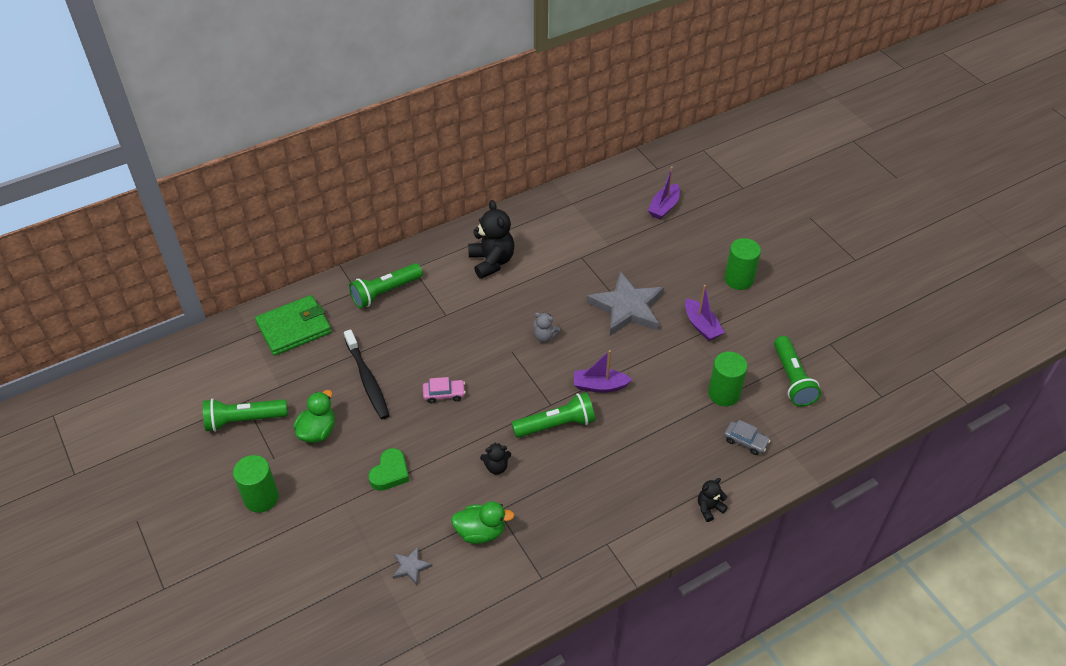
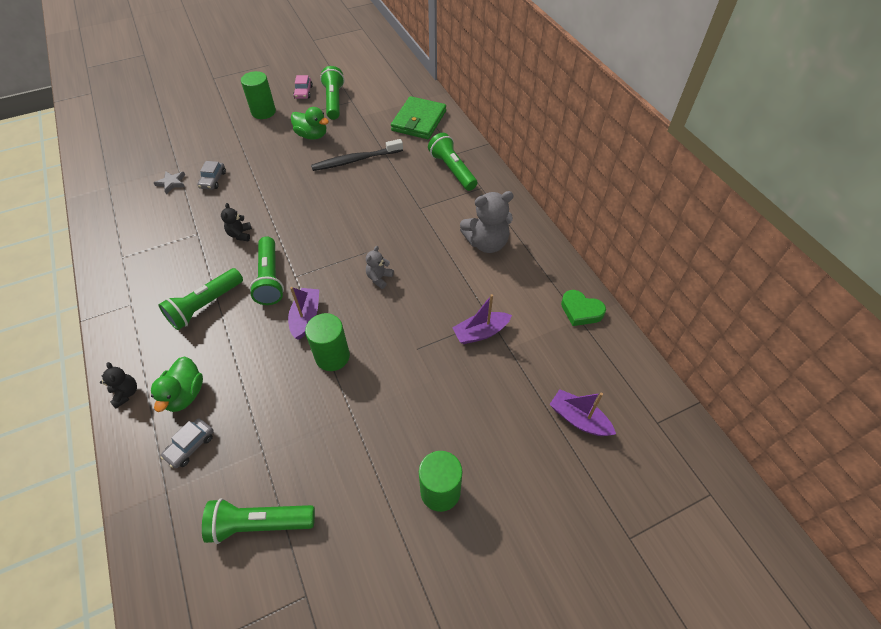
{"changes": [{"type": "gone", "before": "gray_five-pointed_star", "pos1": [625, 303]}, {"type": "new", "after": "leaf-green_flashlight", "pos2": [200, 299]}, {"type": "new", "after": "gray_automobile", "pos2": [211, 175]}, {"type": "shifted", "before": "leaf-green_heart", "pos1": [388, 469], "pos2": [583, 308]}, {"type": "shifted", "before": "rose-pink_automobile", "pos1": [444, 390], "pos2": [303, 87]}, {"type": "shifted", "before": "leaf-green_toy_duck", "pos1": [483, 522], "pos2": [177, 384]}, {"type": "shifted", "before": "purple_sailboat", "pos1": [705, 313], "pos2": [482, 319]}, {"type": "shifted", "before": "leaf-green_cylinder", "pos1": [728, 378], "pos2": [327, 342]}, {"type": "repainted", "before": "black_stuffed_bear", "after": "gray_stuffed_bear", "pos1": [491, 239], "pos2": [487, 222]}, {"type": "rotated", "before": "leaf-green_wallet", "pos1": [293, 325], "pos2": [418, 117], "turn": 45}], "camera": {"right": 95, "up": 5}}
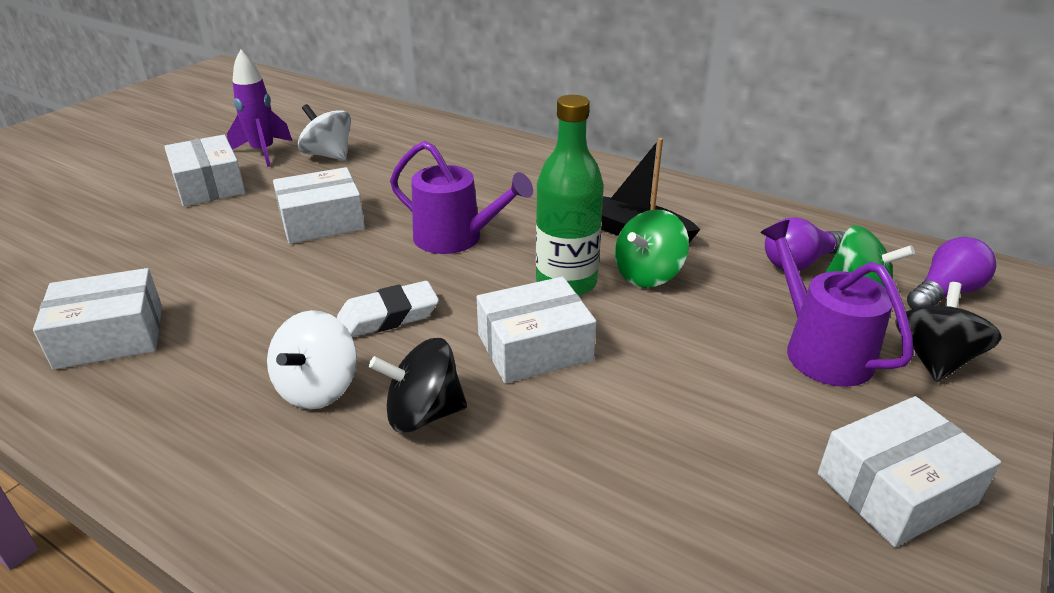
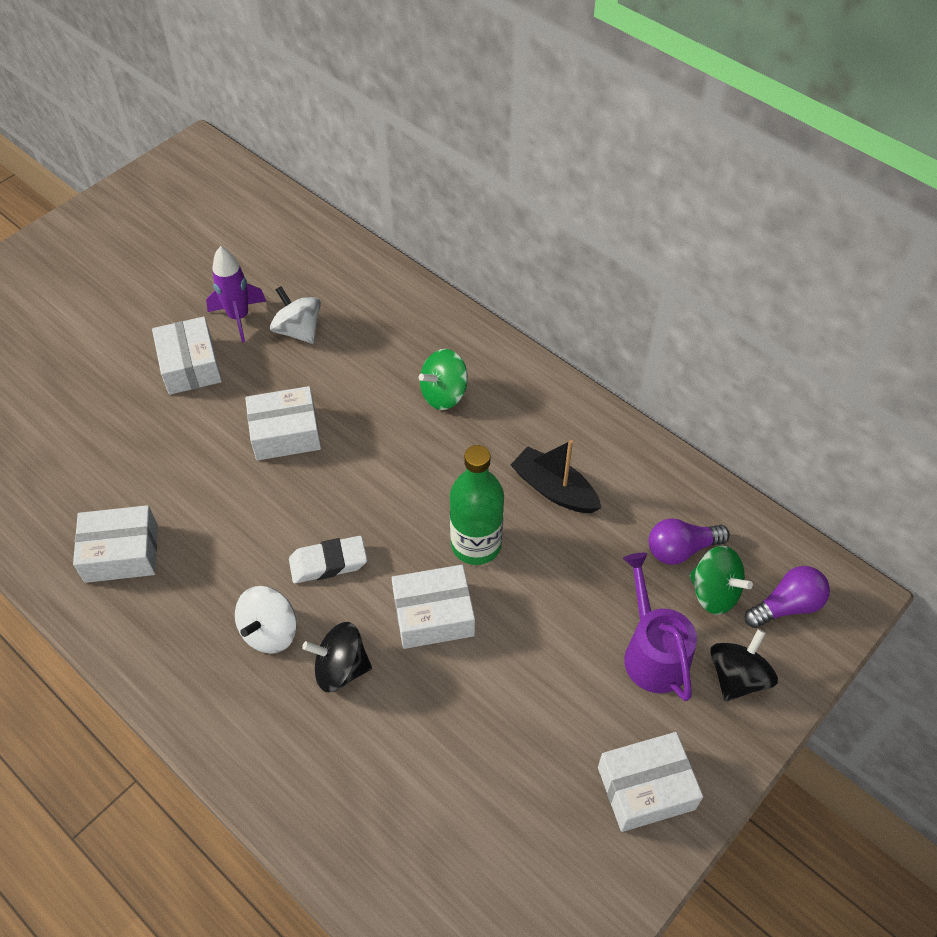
{"changes": [{"type": "gone", "before": "purple_sprinkling_can", "pos1": [461, 197]}, {"type": "shifted", "before": "leaf-green_spinning_top", "pos1": [652, 248], "pos2": [443, 379]}], "camera": {"right": 10, "up": 20}}
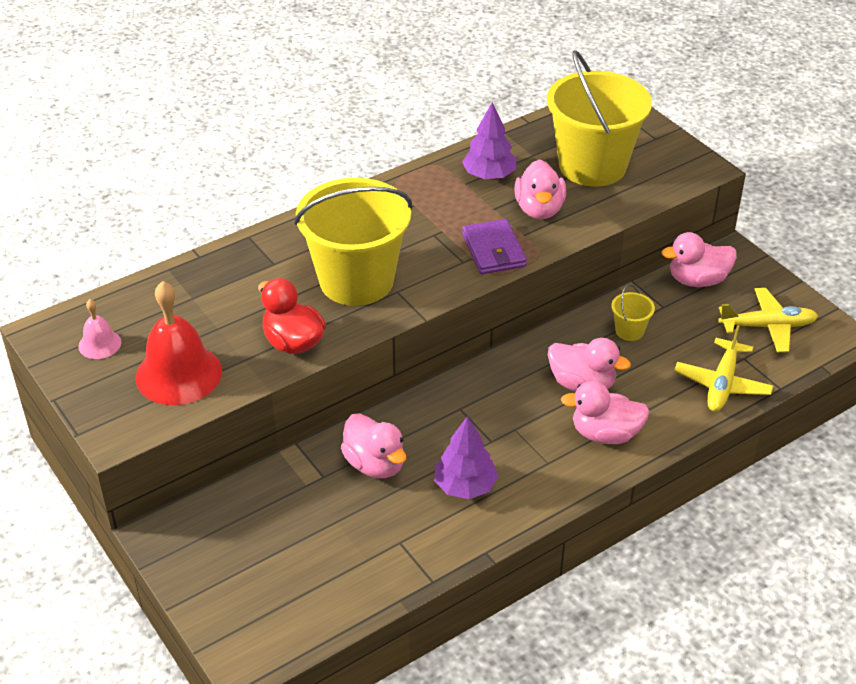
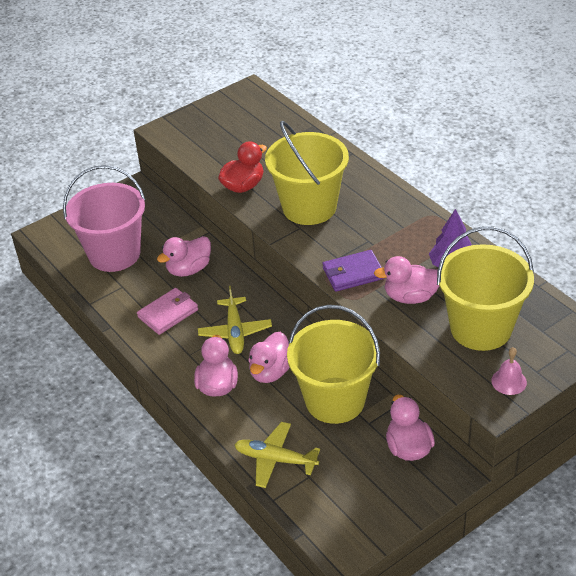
{"changes": [{"type": "gone", "before": "crimson_hand_bell", "pos1": [179, 343]}, {"type": "new", "after": "rose-pink_pail", "pos2": [104, 218]}, {"type": "shifted", "before": "rose-pink_hand_bell", "pos1": [100, 329], "pos2": [509, 371]}, {"type": "shifted", "before": "bright_yellow_aeroplane", "pos1": [768, 320], "pos2": [235, 320]}, {"type": "swapped", "before": "purple_tree", "after": "rose-pink_wallet", "pos1": [466, 457], "pos2": [167, 311]}, {"type": "scaled", "before": "bright_yellow_pail", "pos1": [633, 312], "pos2": [333, 364], "scale": 2.49}], "camera": {"right": 90, "up": 0}}
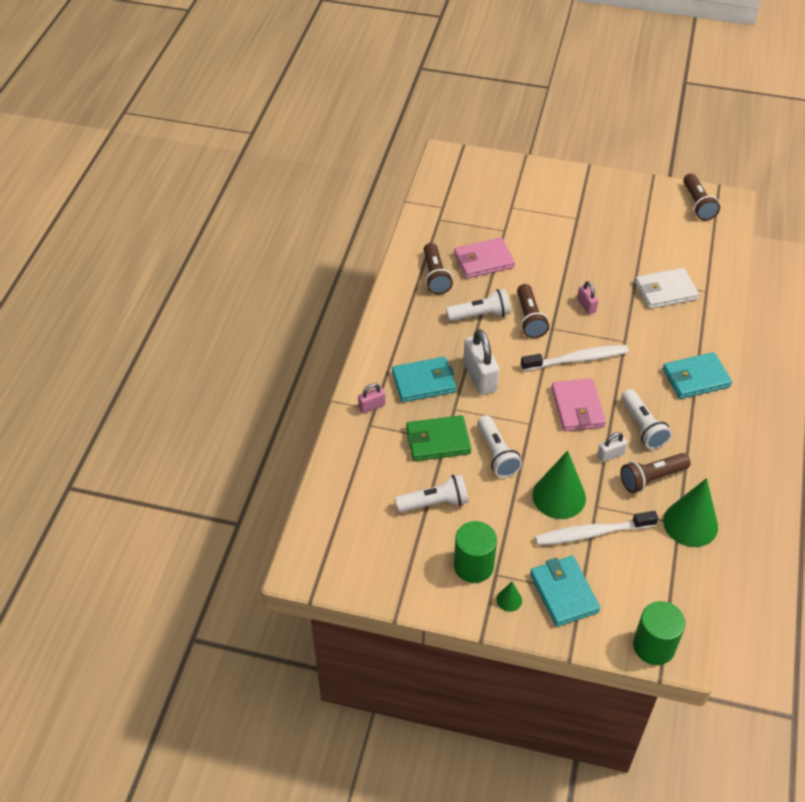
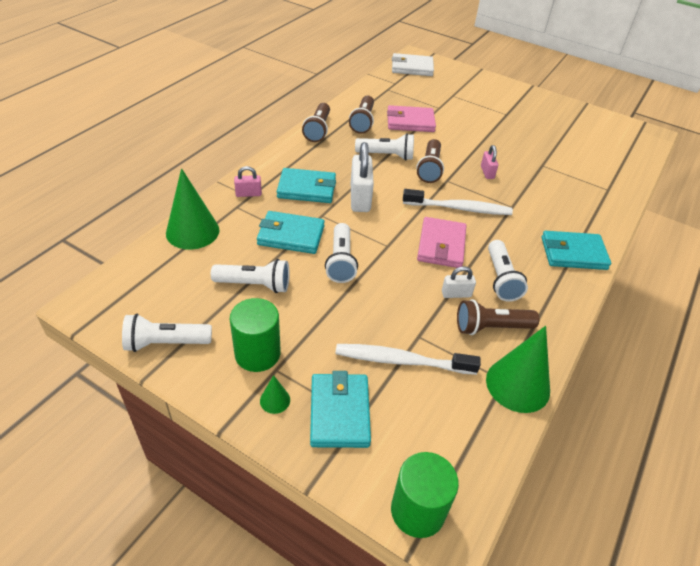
{"changes": [{"type": "new", "after": "white_flashlight", "pos2": [167, 333]}, {"type": "shifted", "before": "leaf-green_cone", "pos1": [559, 484], "pos2": [193, 209]}, {"type": "shifted", "before": "white_wallet", "pos1": [667, 288], "pos2": [413, 64]}, {"type": "shifted", "before": "russet_flashlight", "pos1": [701, 197], "pos2": [316, 122]}, {"type": "repainted", "before": "leaf-green_wallet", "after": "aqua_wallet", "pos1": [438, 438], "pos2": [291, 232]}], "camera": {"right": 15, "up": -5}}
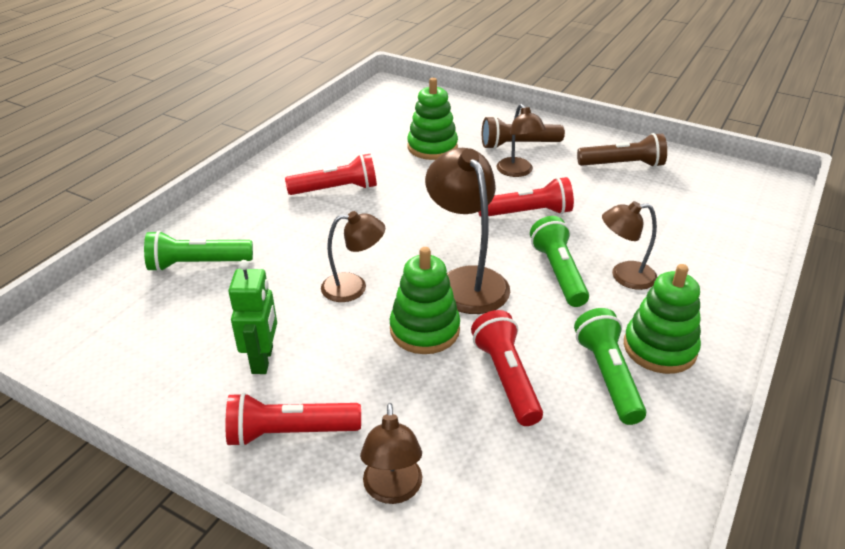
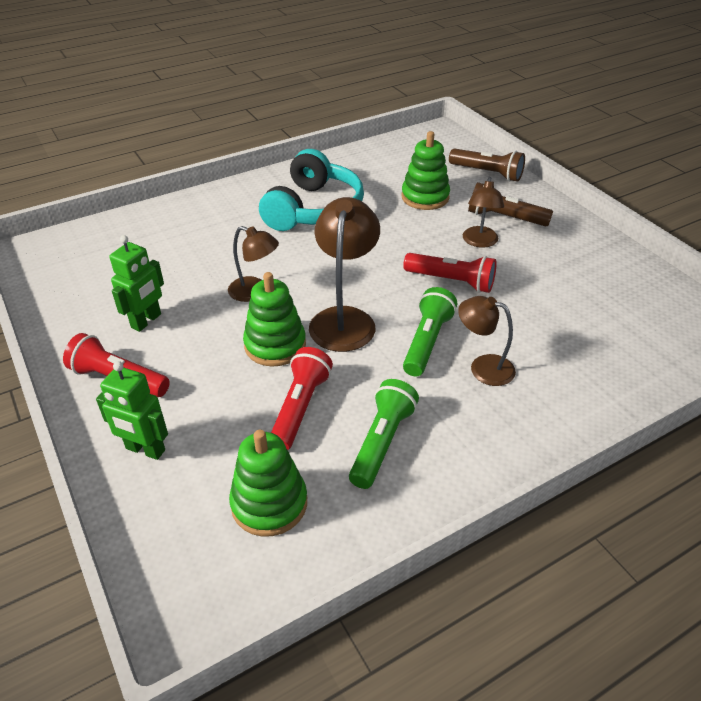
{"changes": [{"type": "gone", "before": "leaf-green_flashlight", "pos1": [198, 251]}, {"type": "shifted", "before": "russet_flashlight", "pos1": [622, 150], "pos2": [487, 165]}, {"type": "shifted", "before": "leaf-green_stacking_rings", "pos1": [662, 319], "pos2": [268, 483]}, {"type": "swapped", "before": "crimson_flashlight", "after": "aqua_headphones", "pos1": [331, 174], "pos2": [311, 190]}, {"type": "swapped", "before": "russet_desk_lamp", "after": "leaf-green_robot_figure", "pos1": [391, 453], "pos2": [132, 410]}], "camera": {"right": 30, "up": 5}}
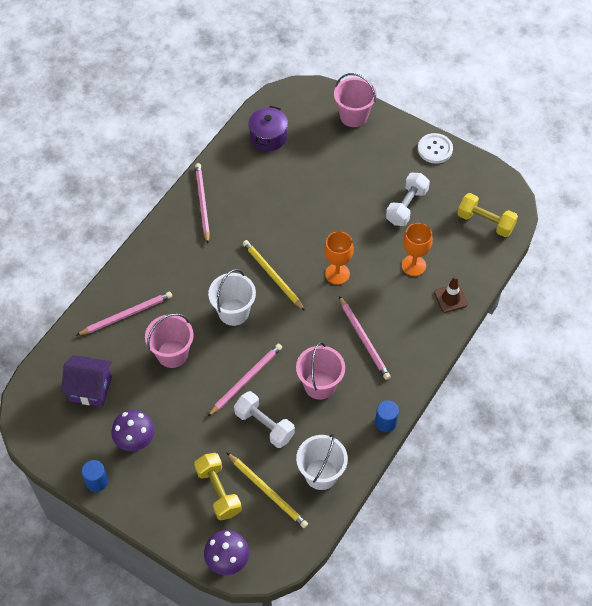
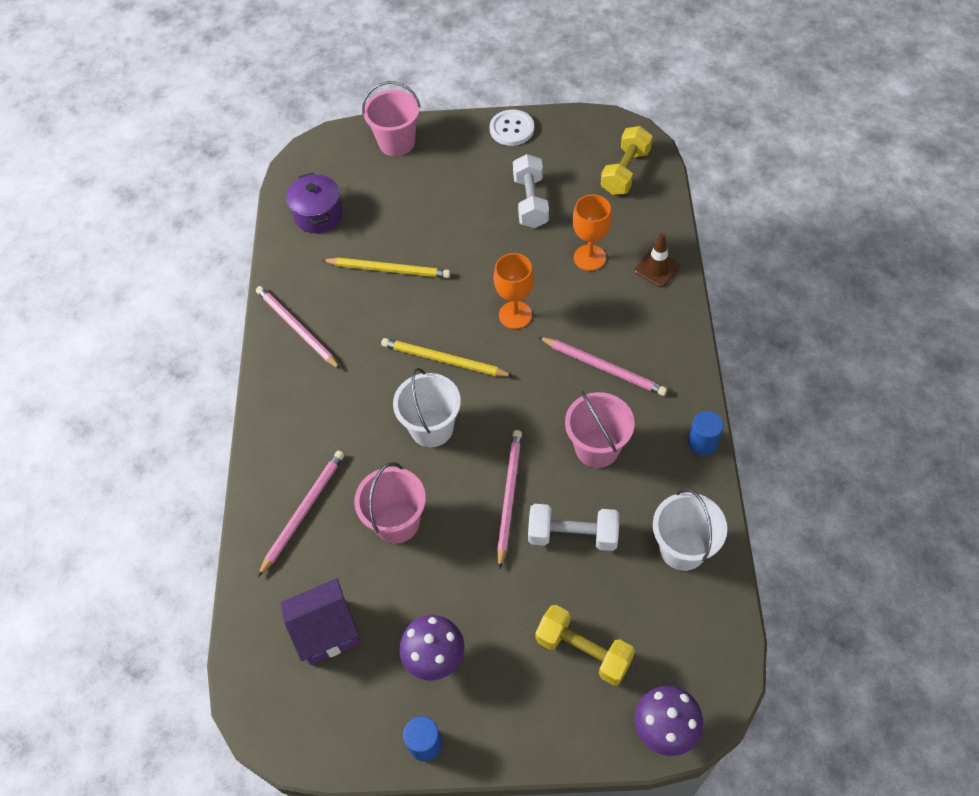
{"changes": [{"type": "shifted", "before": "bright_yellow_wooden_pencil", "pos1": [267, 490], "pos2": [386, 268]}, {"type": "rotated", "before": "bright_yellow_dumbbell", "pos1": [487, 215], "pos2": [627, 160], "turn": -60}], "camera": {"right": -30, "up": 0}}
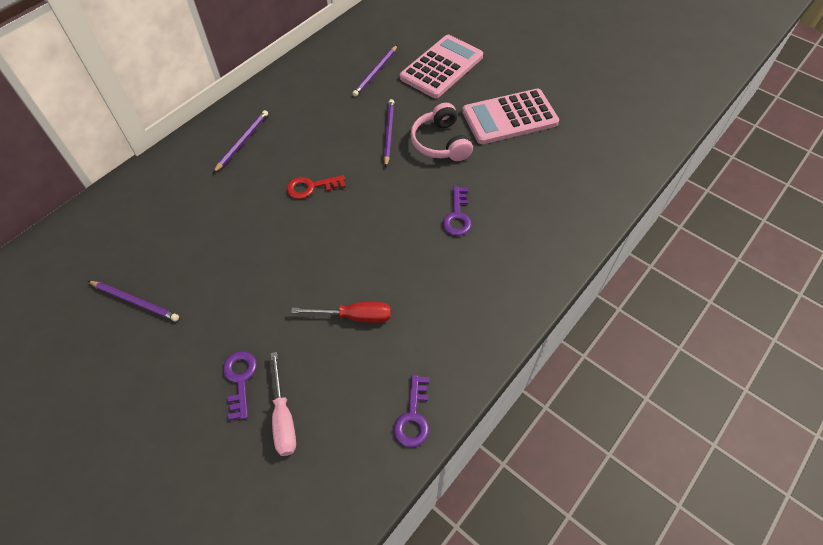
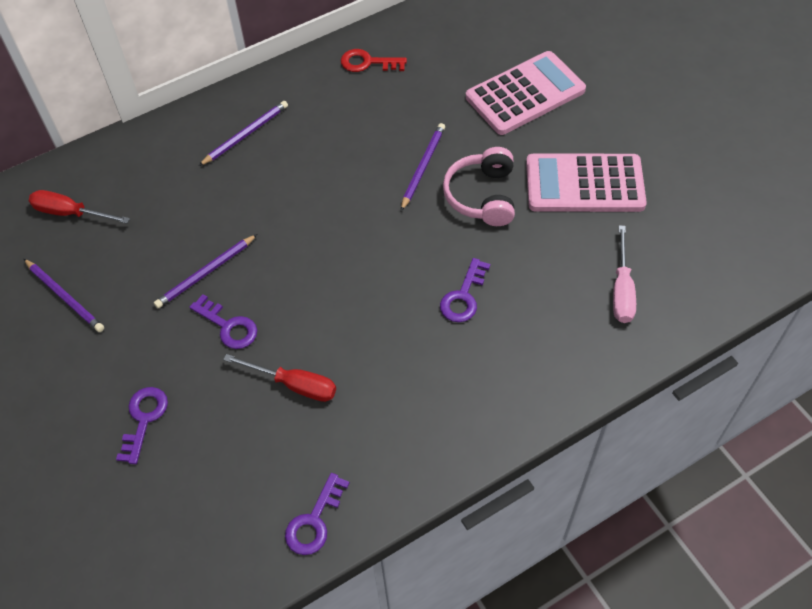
{"changes": [{"type": "new", "after": "crimson_flat_screwdriver", "pos2": [79, 207]}, {"type": "new", "after": "purple_key", "pos2": [223, 321]}, {"type": "shifted", "before": "rose-pink_flat_screwdriver", "pos1": [283, 404], "pos2": [624, 274]}, {"type": "shifted", "before": "crimson_key", "pos1": [316, 187], "pos2": [374, 60]}, {"type": "shifted", "before": "purple_wooden_pencil", "pos1": [375, 71], "pos2": [205, 271]}], "camera": {"right": 20, "up": 0}}
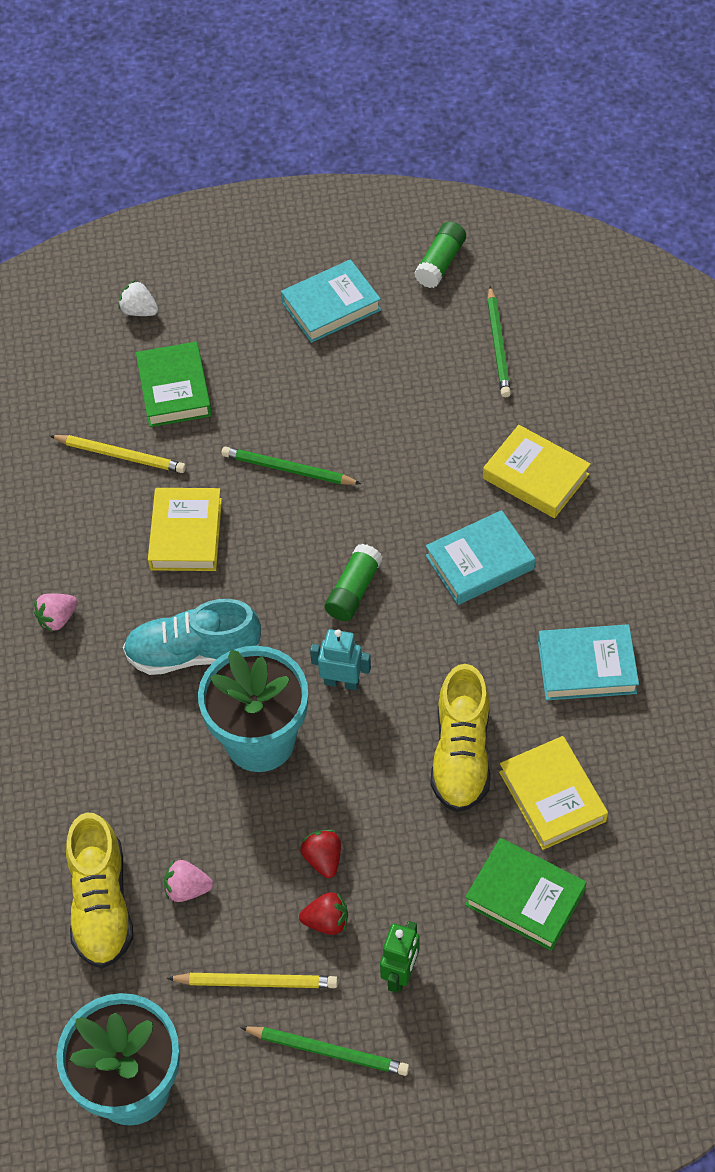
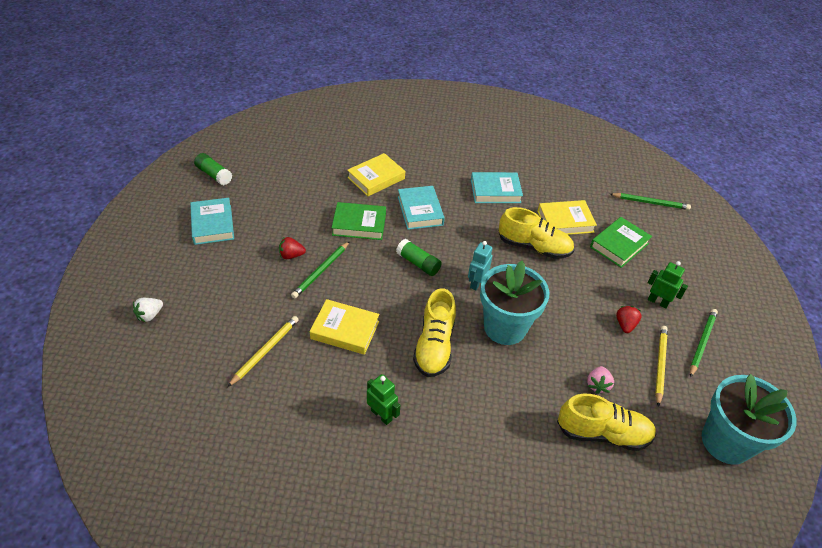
{"changes": [{"type": "shifted", "before": "leaf-green_book", "pos1": [174, 384], "pos2": [359, 221]}, {"type": "shifted", "before": "crimson_toy_strawberry", "pos1": [321, 854], "pos2": [292, 248]}, {"type": "shifted", "before": "leaf-green_wooden_pencil", "pos1": [499, 341], "pos2": [650, 201]}, {"type": "swapped", "before": "rose-pink_toy_strawberry", "after": "leaf-green_robot_figure", "pos1": [55, 613], "pos2": [383, 399]}, {"type": "repainted", "before": "aqua_sneaker", "after": "bright_yellow_sneaker", "pos1": [192, 637], "pos2": [434, 332]}, {"type": "rotated", "before": "aqua_book", "pos1": [588, 662], "pos2": [497, 187], "turn": 75}], "camera": {"right": -80, "up": -10}}
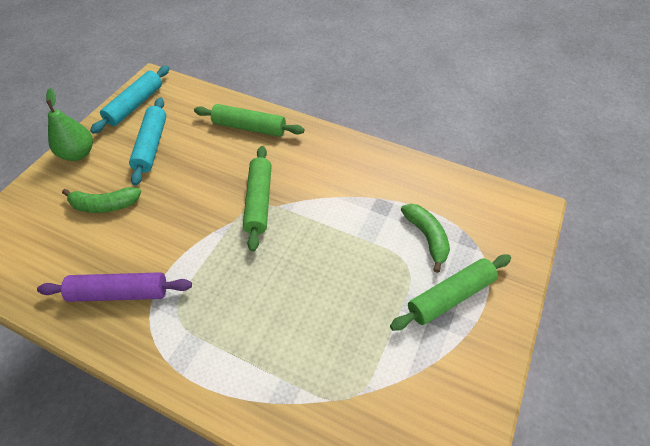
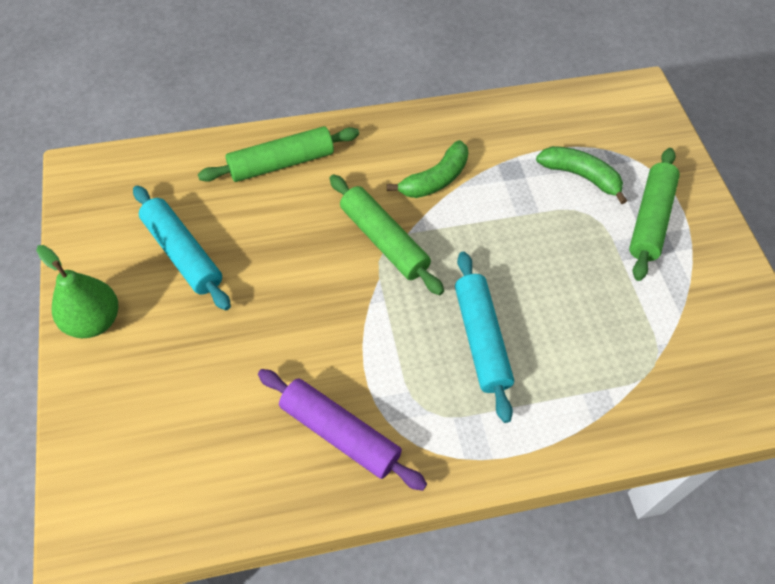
{"changes": [{"type": "shifted", "before": "leaf-green_toy_banana", "pos1": [101, 200], "pos2": [427, 169]}, {"type": "shifted", "before": "aqua_rolling_pin", "pos1": [129, 100], "pos2": [484, 337]}, {"type": "rotated", "before": "purple_rolling_pin", "pos1": [114, 287], "pos2": [342, 430], "turn": 75}], "camera": {"right": -40, "up": 5}}
